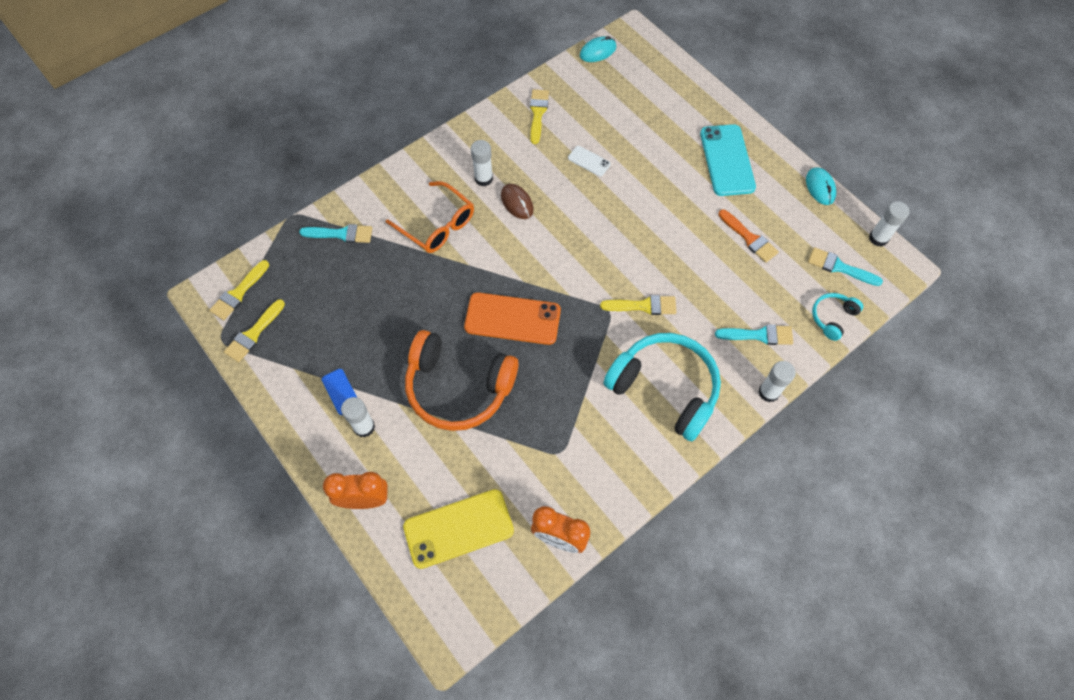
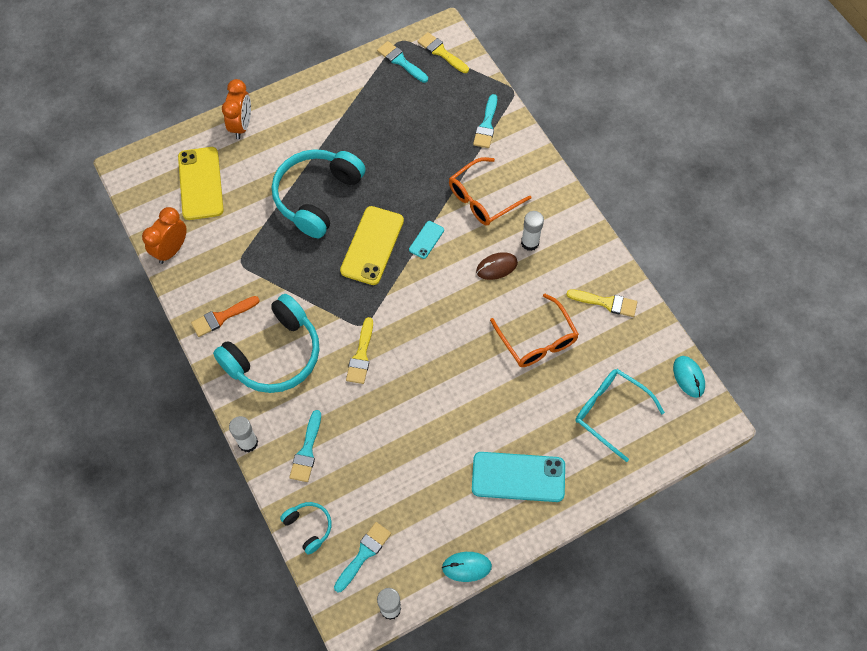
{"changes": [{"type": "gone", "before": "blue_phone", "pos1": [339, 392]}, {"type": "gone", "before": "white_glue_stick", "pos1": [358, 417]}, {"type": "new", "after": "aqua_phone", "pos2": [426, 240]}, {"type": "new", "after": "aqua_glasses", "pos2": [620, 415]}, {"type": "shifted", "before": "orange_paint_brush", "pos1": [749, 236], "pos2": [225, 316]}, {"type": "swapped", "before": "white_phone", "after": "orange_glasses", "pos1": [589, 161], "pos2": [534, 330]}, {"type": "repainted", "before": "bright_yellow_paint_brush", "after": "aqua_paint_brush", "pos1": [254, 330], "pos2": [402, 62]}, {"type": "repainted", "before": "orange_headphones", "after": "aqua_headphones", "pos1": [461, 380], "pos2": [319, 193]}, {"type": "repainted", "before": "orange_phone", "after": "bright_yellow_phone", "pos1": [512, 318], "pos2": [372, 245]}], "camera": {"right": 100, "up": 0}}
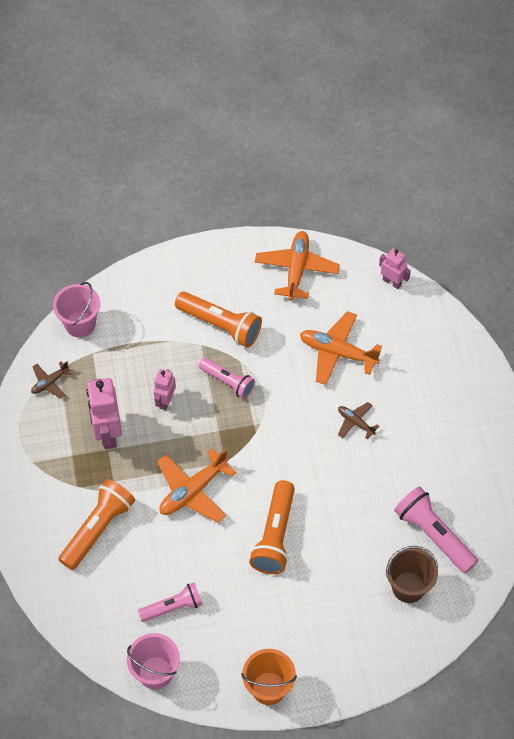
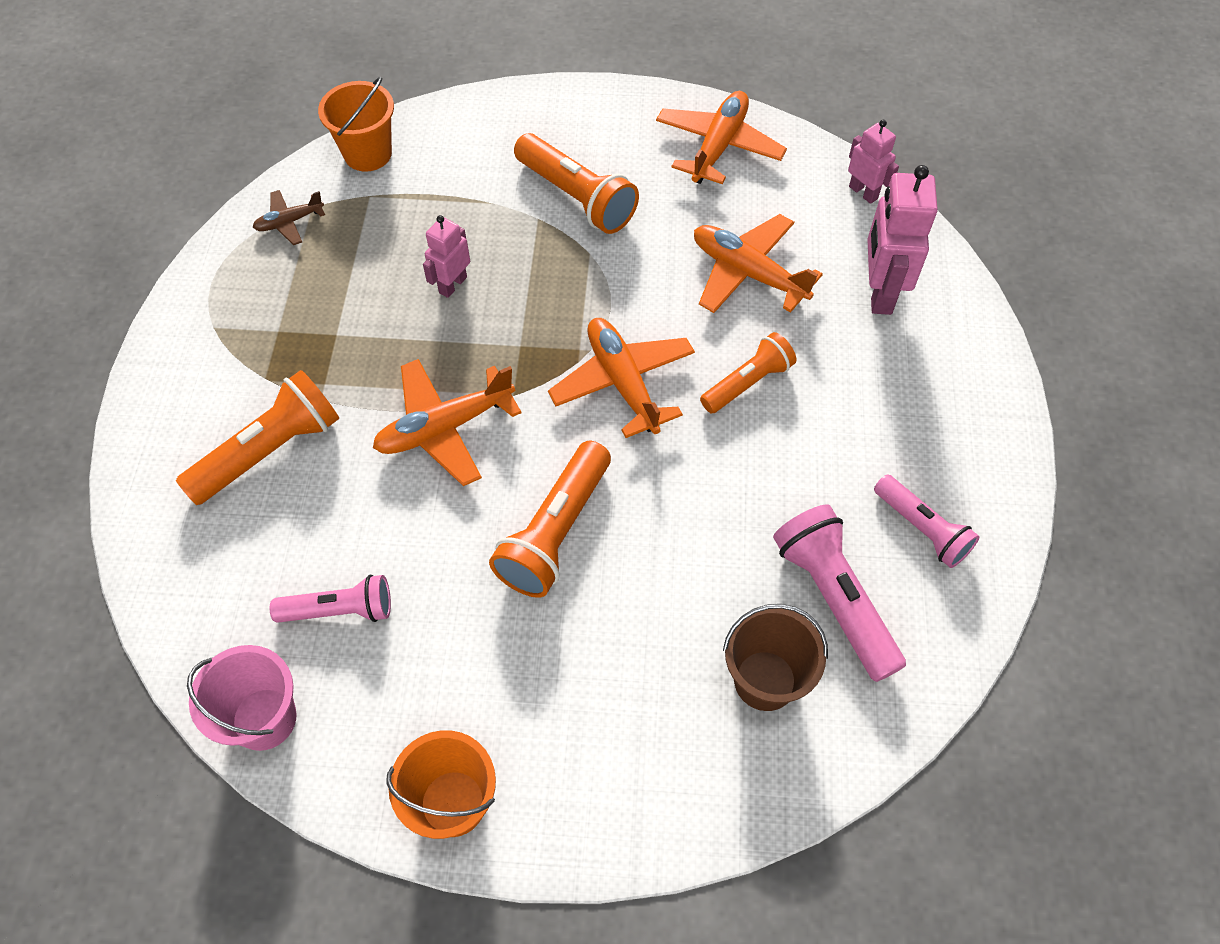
{"changes": [{"type": "new", "after": "orange_aeroplane", "pos2": [621, 378]}, {"type": "shifted", "before": "rose-pink_robot_figure", "pos1": [104, 413], "pos2": [902, 240]}, {"type": "shifted", "before": "rose-pink_flashlight", "pos1": [227, 378], "pos2": [927, 521]}, {"type": "swapped", "before": "russet_aeroplane", "after": "orange_flashlight", "pos1": [358, 421], "pos2": [748, 373]}, {"type": "repainted", "before": "rose-pink_pail", "after": "orange_pail", "pos1": [76, 309], "pos2": [356, 124]}], "camera": {"right": 15, "up": 0}}
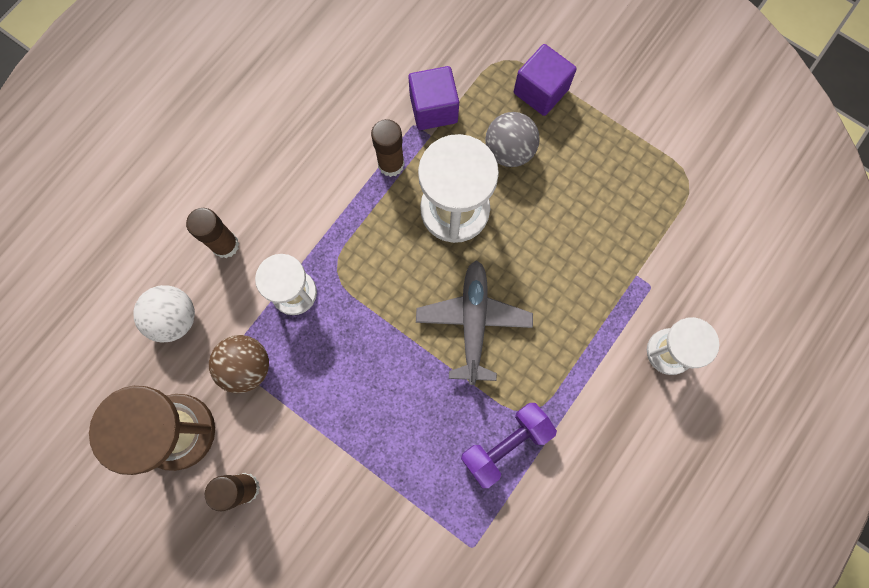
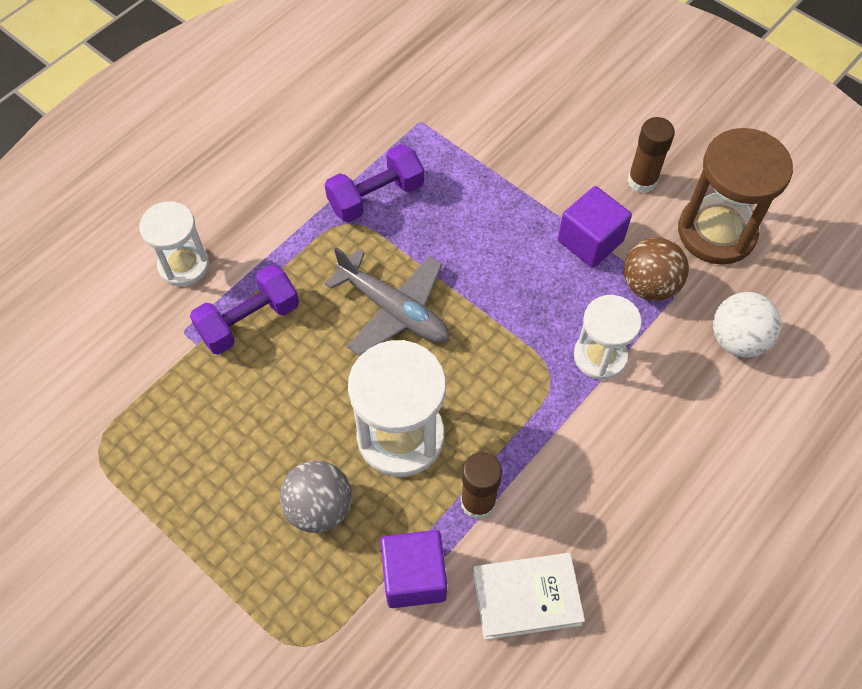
{"changes": [{"type": "gone", "before": "russet_glue_stick", "pos1": [212, 233]}, {"type": "new", "after": "purple_dumbbell", "pos2": [244, 309]}, {"type": "new", "after": "white_book", "pos2": [529, 596]}, {"type": "shifted", "before": "purple_block", "pos1": [545, 80], "pos2": [595, 227]}, {"type": "rotated", "before": "gray_aeroplane", "pos1": [474, 322], "pos2": [387, 301], "turn": -60}], "camera": {"right": -175, "up": -15}}
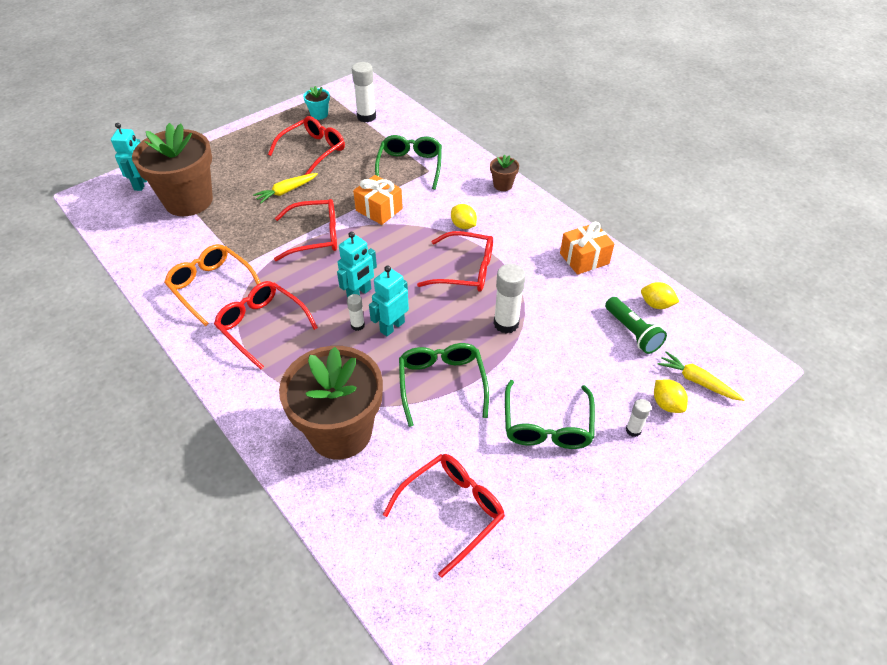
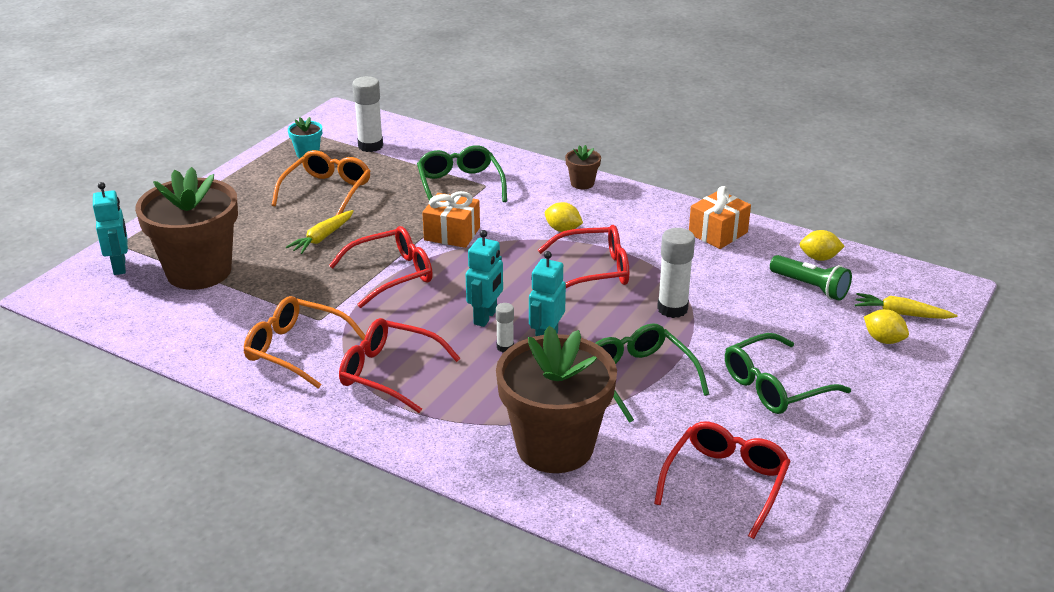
{"changes": [{"type": "gone", "before": "white_glue_stick", "pos1": [638, 418]}, {"type": "repainted", "before": "crimson_glasses", "after": "orange_glasses", "pos1": [306, 145], "pos2": [321, 182]}, {"type": "rotated", "before": "leaf-green_glasses", "pos1": [550, 414], "pos2": [788, 373], "turn": 75}], "camera": {"right": -20, "up": -15}}
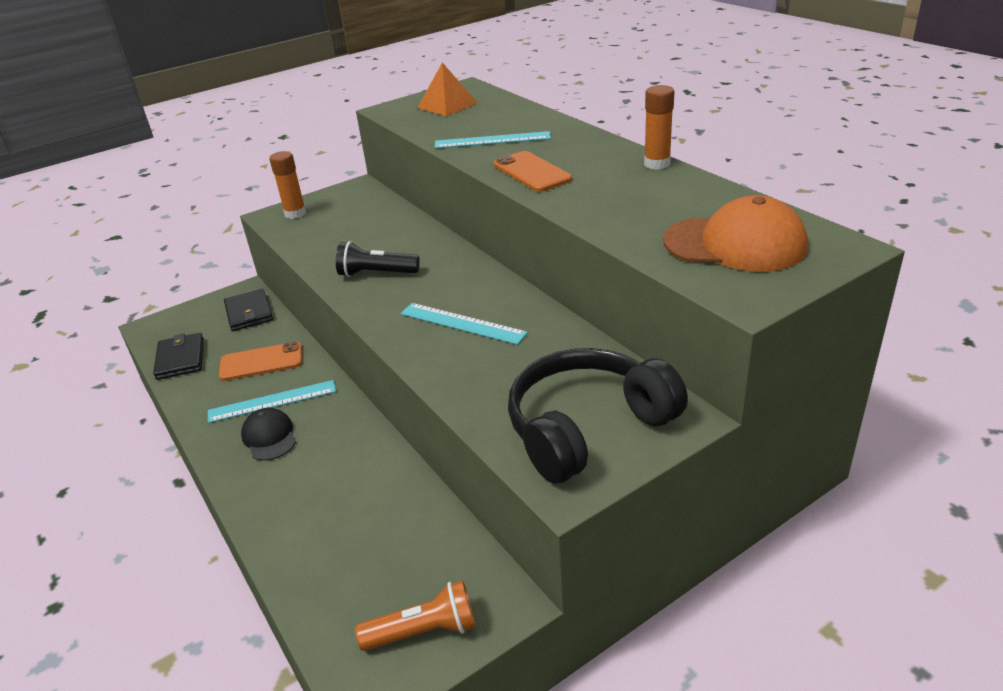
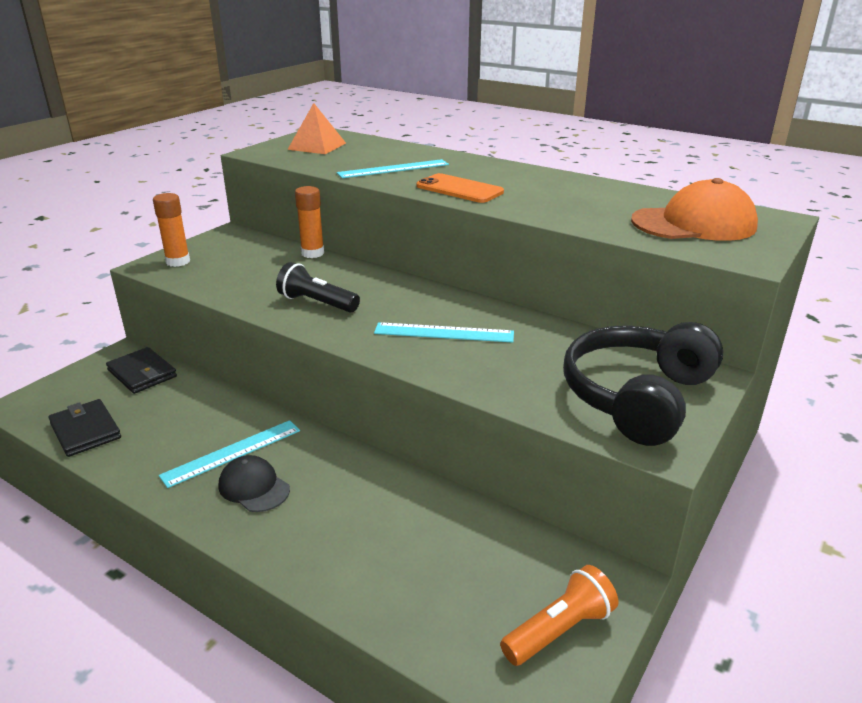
{"changes": [{"type": "gone", "before": "orange_phone", "pos1": [260, 361]}, {"type": "shifted", "before": "orange_glue_stick", "pos1": [659, 127], "pos2": [309, 222]}, {"type": "rotated", "before": "black_flashlight", "pos1": [378, 259], "pos2": [318, 287], "turn": 45}], "camera": {"right": -25, "up": -5}}
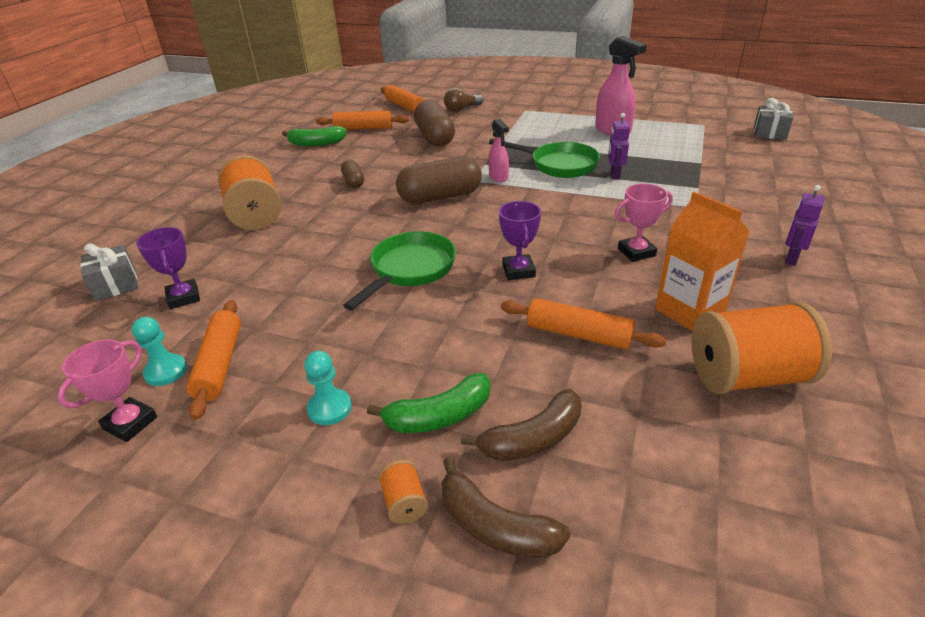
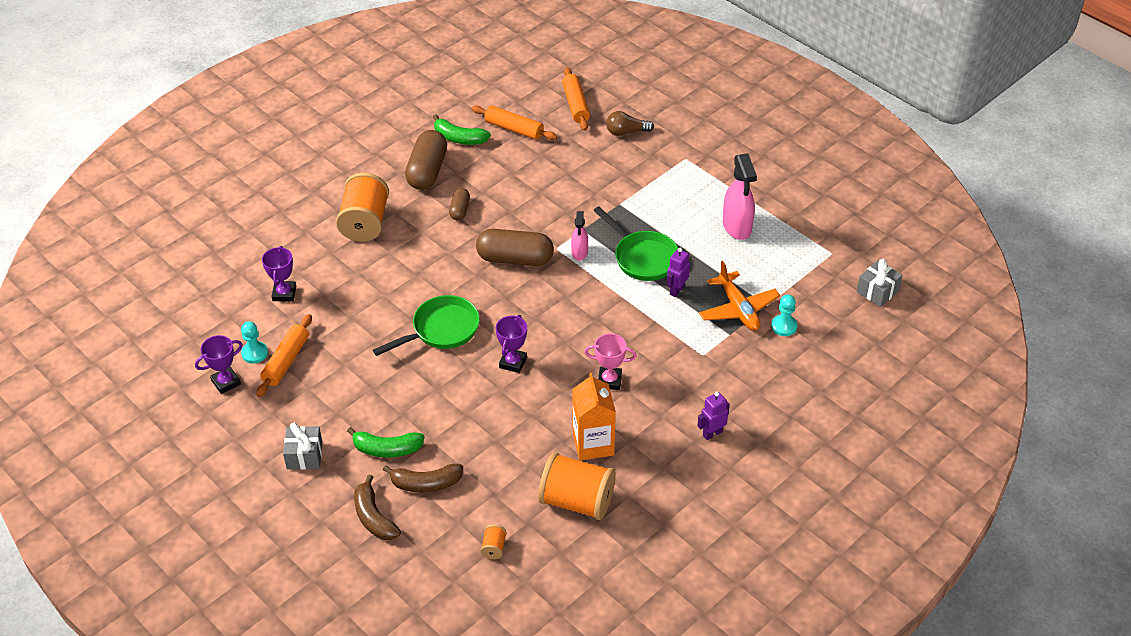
{"changes": [{"type": "gone", "before": "orange_rolling_pin", "pos1": [584, 324]}, {"type": "new", "after": "orange_aeroplane", "pos2": [739, 296]}, {"type": "shifted", "before": "gray_present", "pos1": [109, 272], "pos2": [303, 446]}, {"type": "shifted", "before": "aqua_pawn", "pos1": [328, 388], "pos2": [784, 315]}, {"type": "shifted", "before": "orange_reel_of_thread", "pos1": [403, 492], "pos2": [493, 542]}, {"type": "shifted", "before": "russet_capsule", "pos1": [434, 123], "pos2": [426, 160]}, {"type": "repainted", "before": "rose-pink_award_cup", "after": "purple_award_cup", "pos1": [107, 390], "pos2": [219, 364]}], "camera": {"right": 25, "up": 10}}
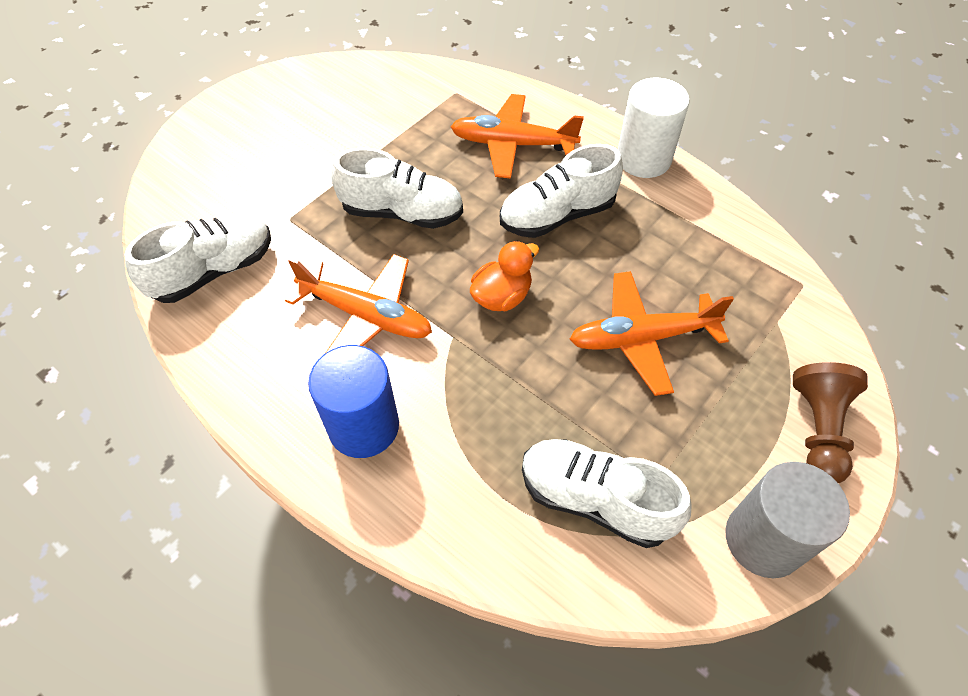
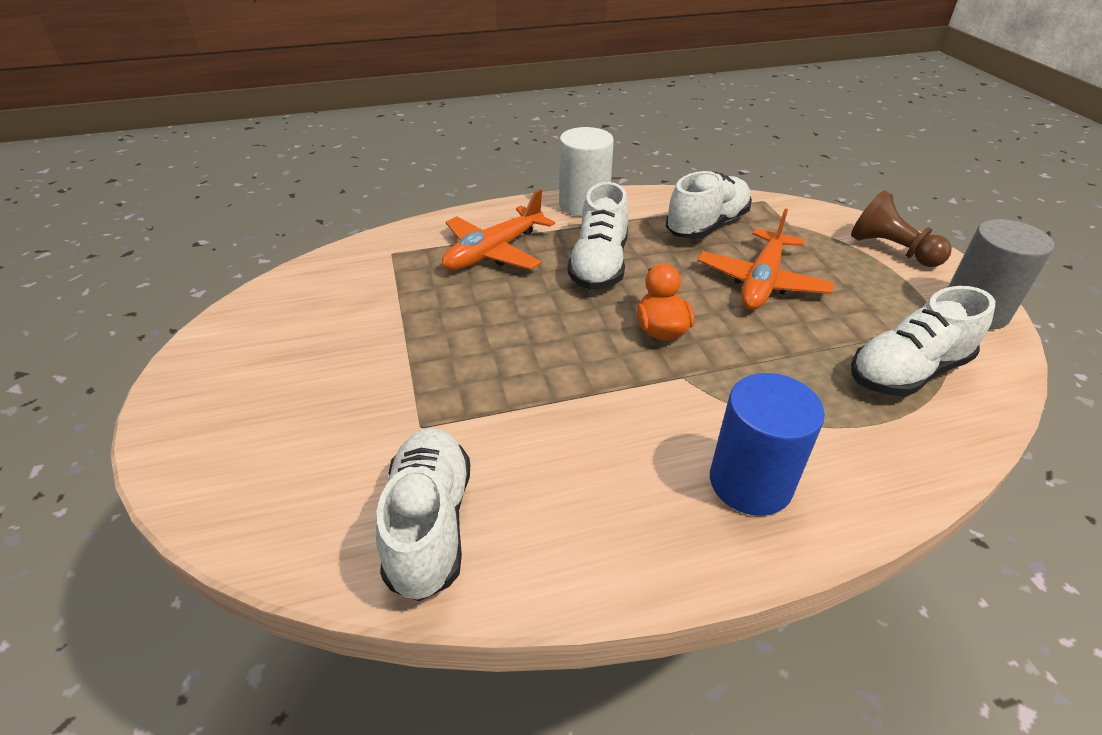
{"changes": [{"type": "gone", "before": "orange_aeroplane", "pos1": [358, 303]}, {"type": "shifted", "before": "white_sneaker", "pos1": [397, 188], "pos2": [709, 205]}], "camera": {"right": -55, "up": -15}}
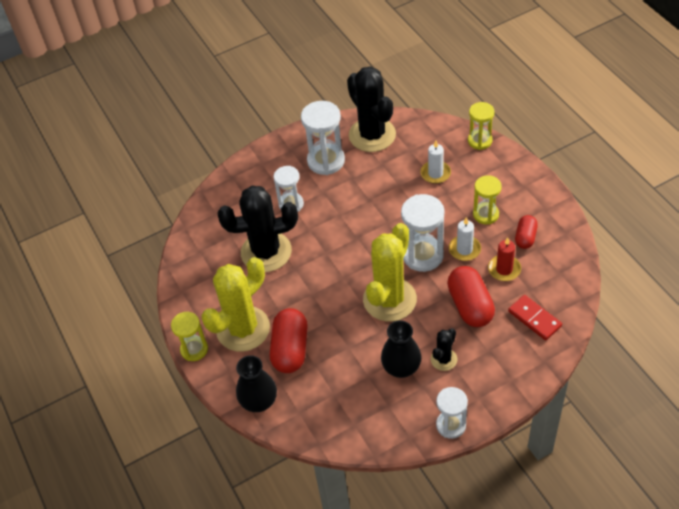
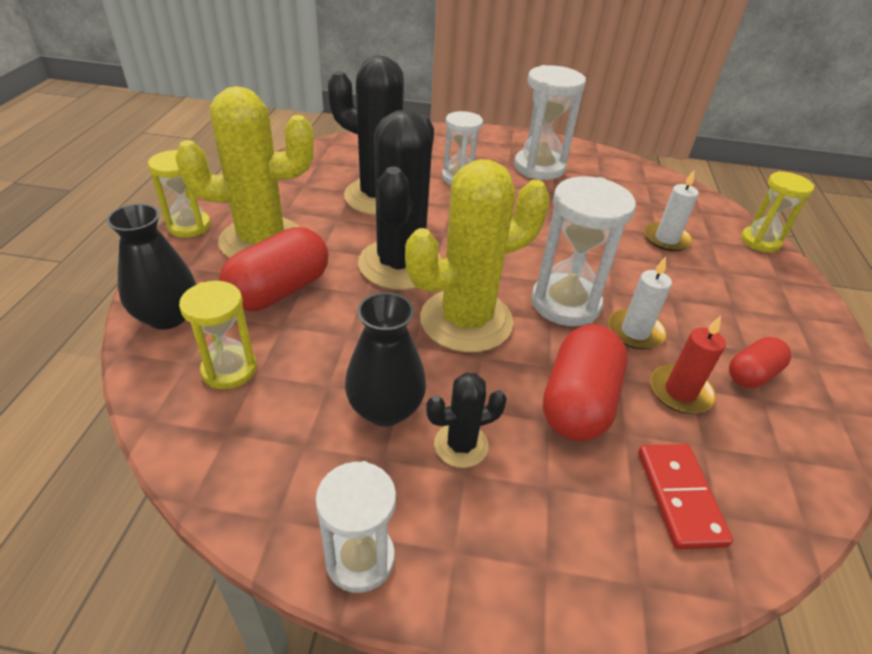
{"changes": [{"type": "shifted", "before": "black_prickly_plant", "pos1": [371, 109], "pos2": [400, 200]}, {"type": "shifted", "before": "bright_yellow_sandglass", "pos1": [487, 199], "pos2": [218, 335]}], "camera": {"right": 30, "up": -10}}
